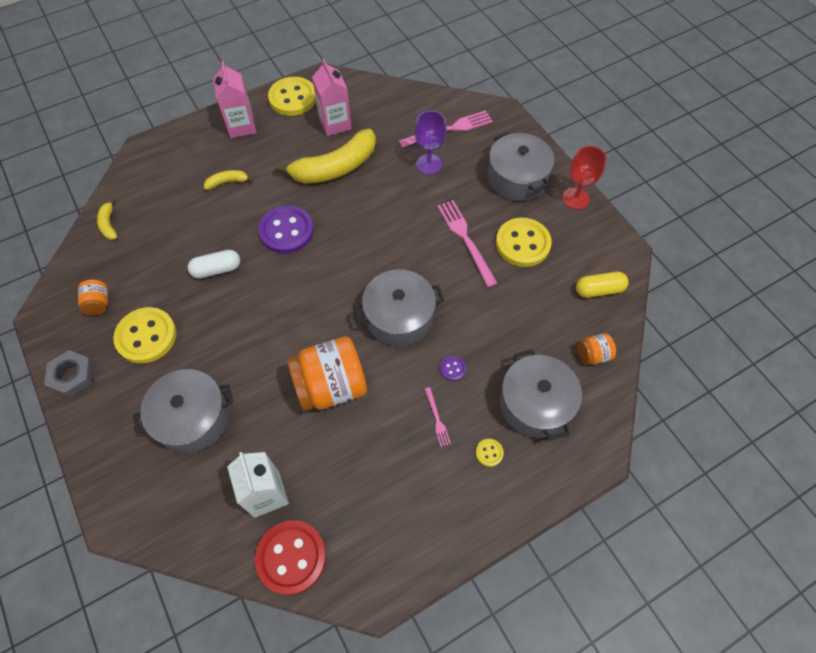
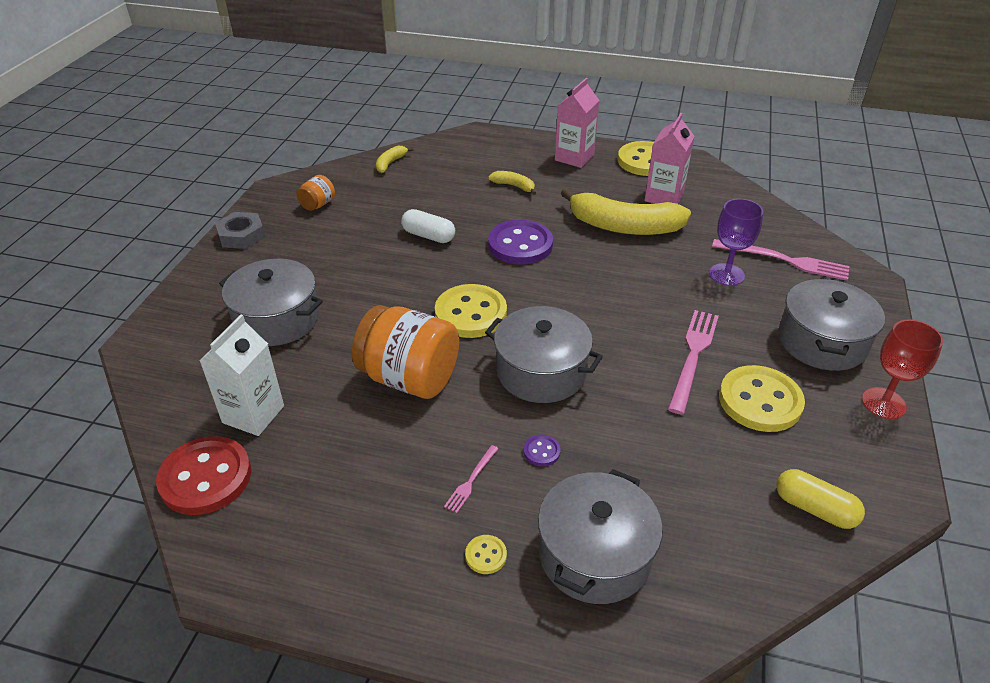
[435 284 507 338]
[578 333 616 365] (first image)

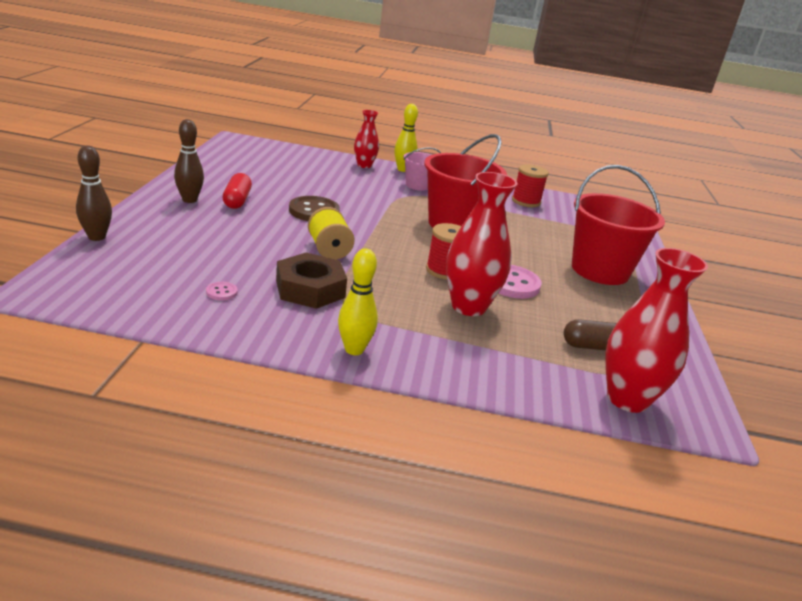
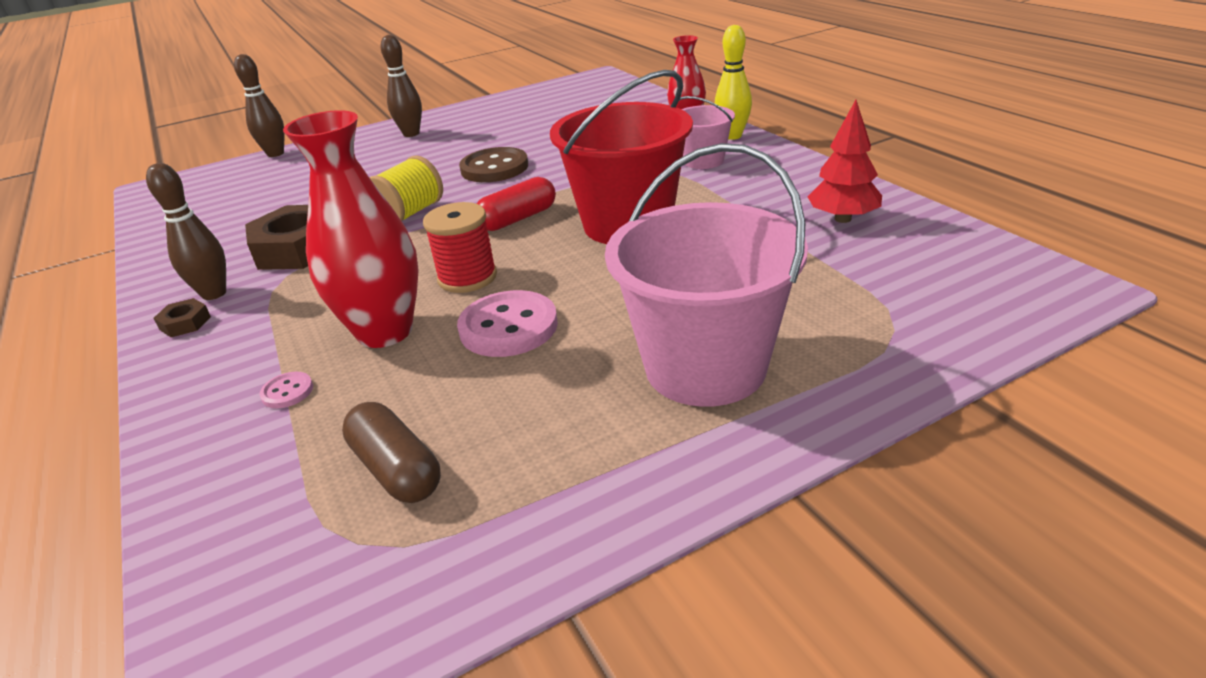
[807 100 882 223]
[605 143 808 407]
[476 177 556 231]
[153 298 211 337]
[605 248 708 413] (first image)
[259 372 313 408]
[146 163 226 300]

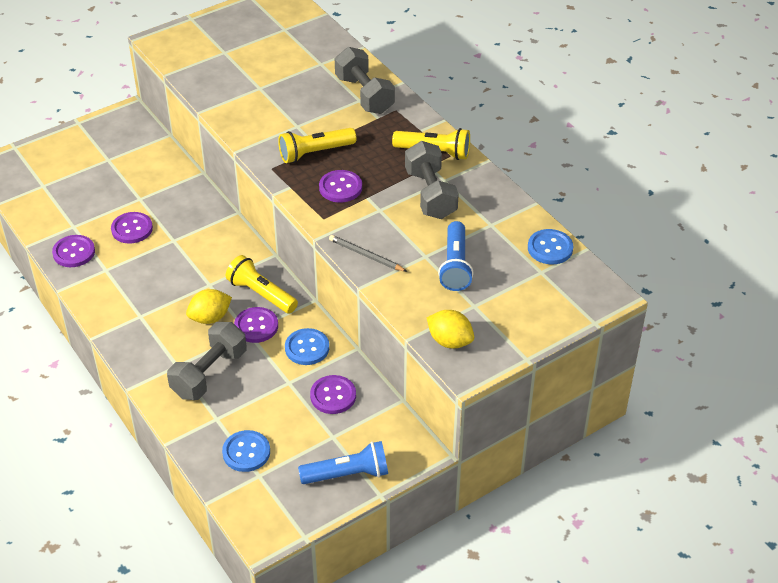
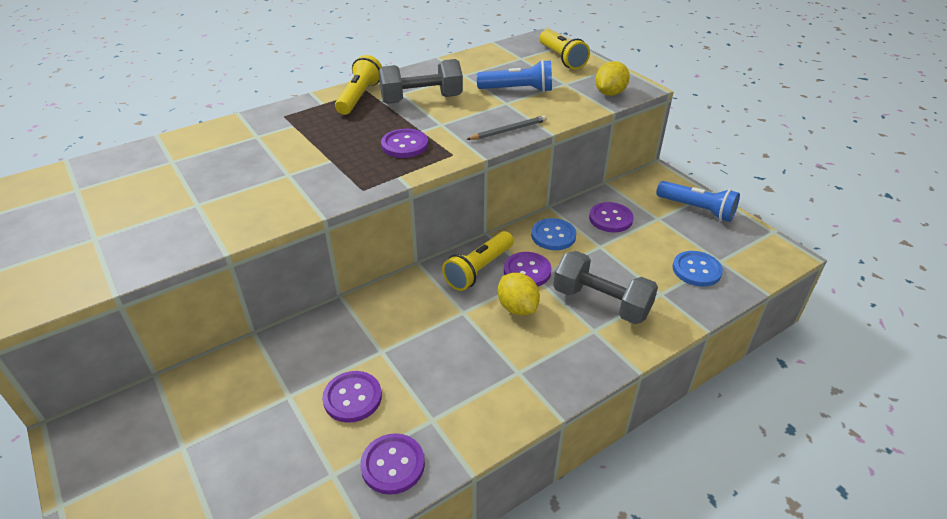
[335 47 395 114] (first image)
[539 30 590 69]
[528 229 573 264] (first image)
[466 115 547 140]
[656 181 740 222]

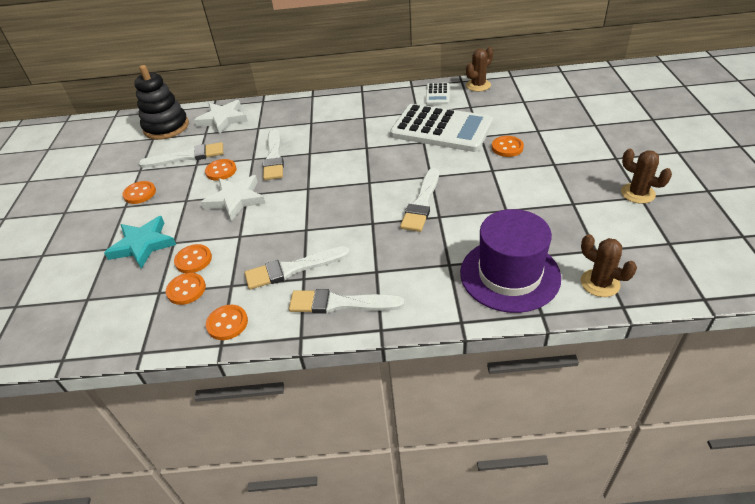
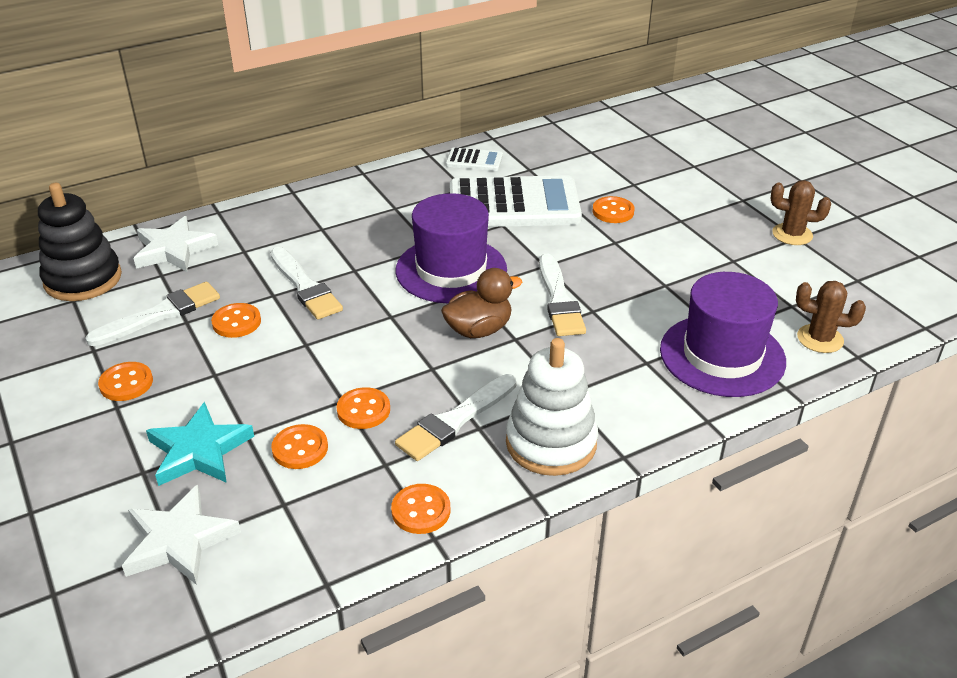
[466 47 493 92] (first image)
[446 147 503 171]
[122 485 241 585]
[337 387 390 429]
[506 338 598 476]
[396 193 507 304]
[441 268 522 338]

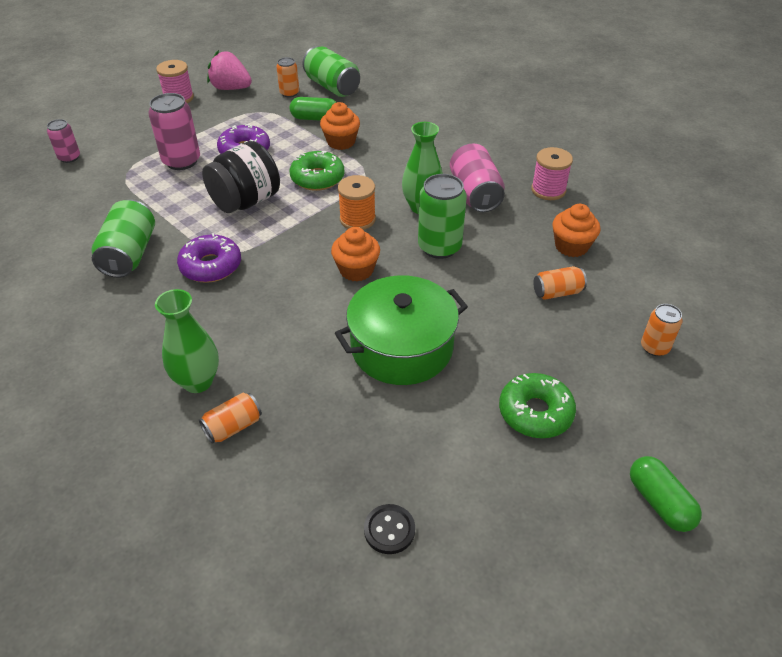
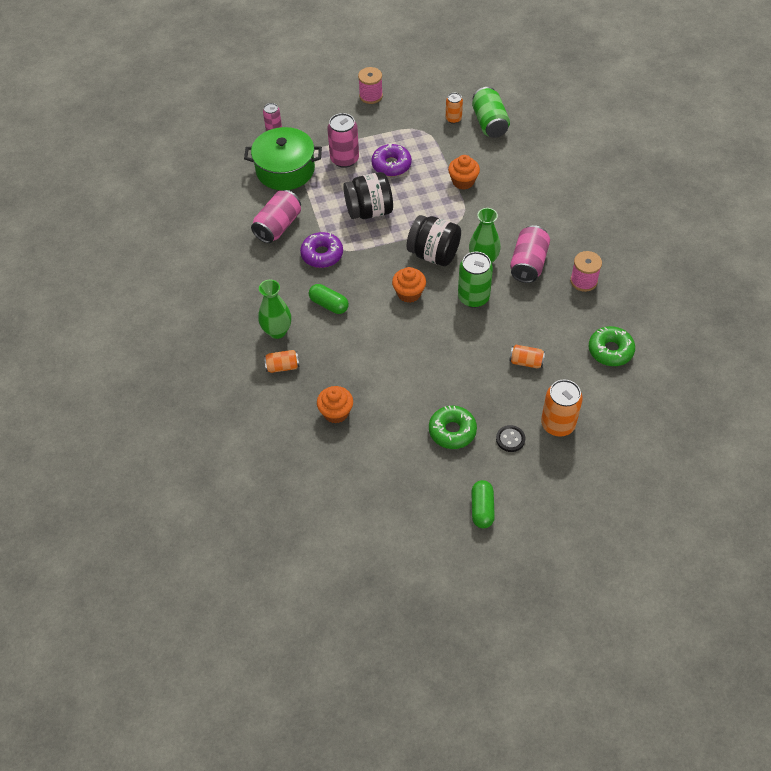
[207 50 252 90] (first image)
[309 284 349 314]
[589 326 635 366]
[407 215 461 266]
[251 190 301 243]
[317 386 353 424]
[244 127 322 190]
[541 380 583 437]
[496 425 525 452]

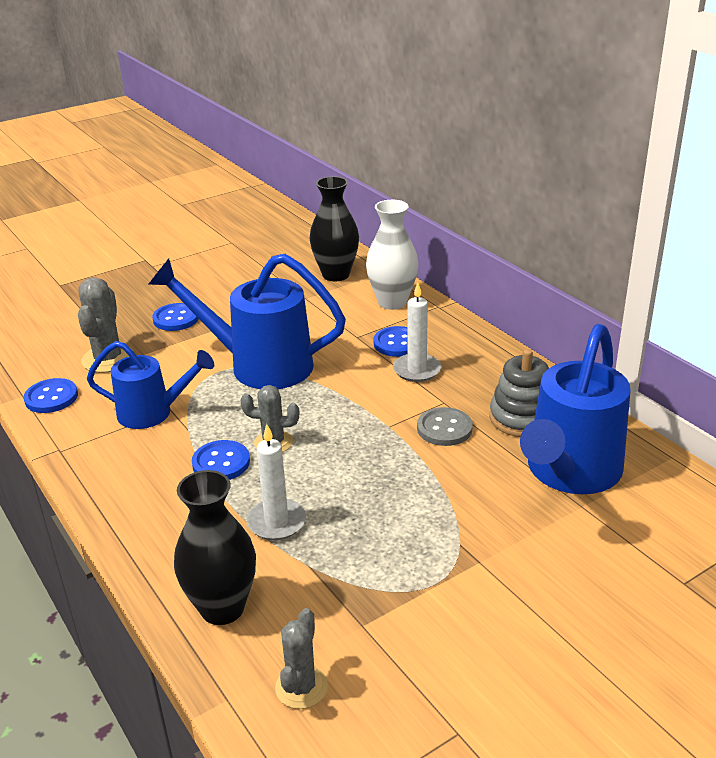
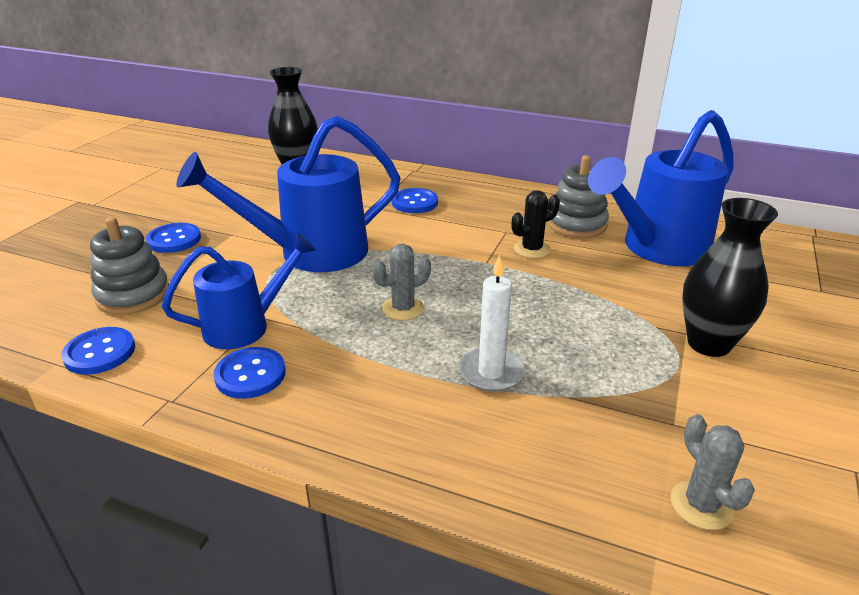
[366 200 418 310] (first image)
[90 217 169 315]
[393 282 441 382] (first image)
[588 110 734 266]
[512 190 560 259]
[213 347 286 399]
[682 198 778 357]

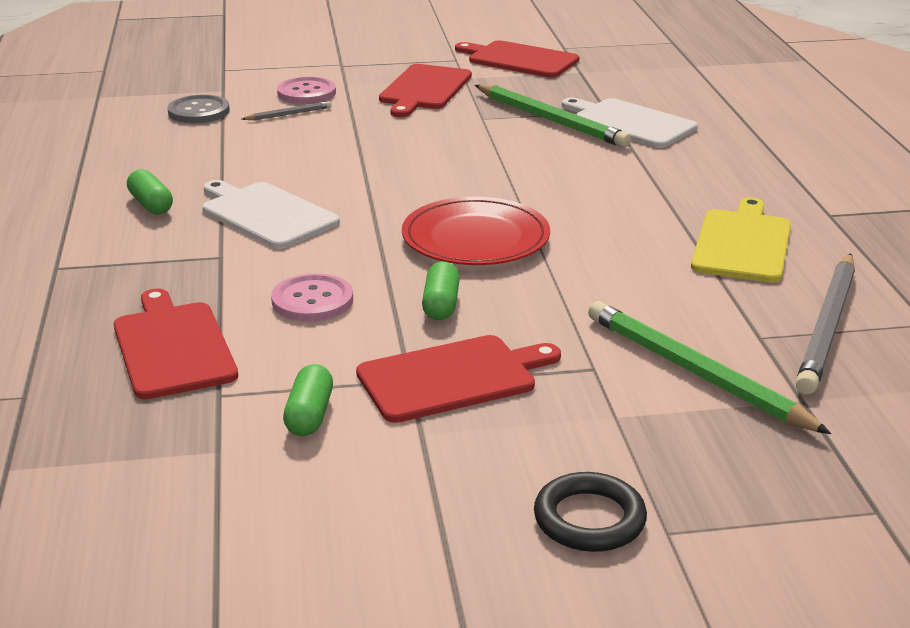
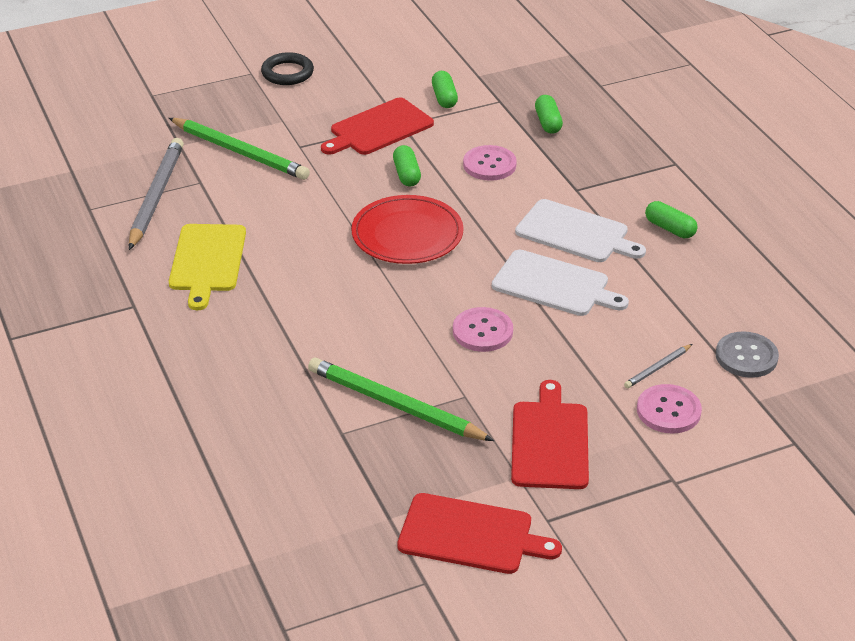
[492 250 629 316]
[535 95 563 134]
[453 307 513 352]

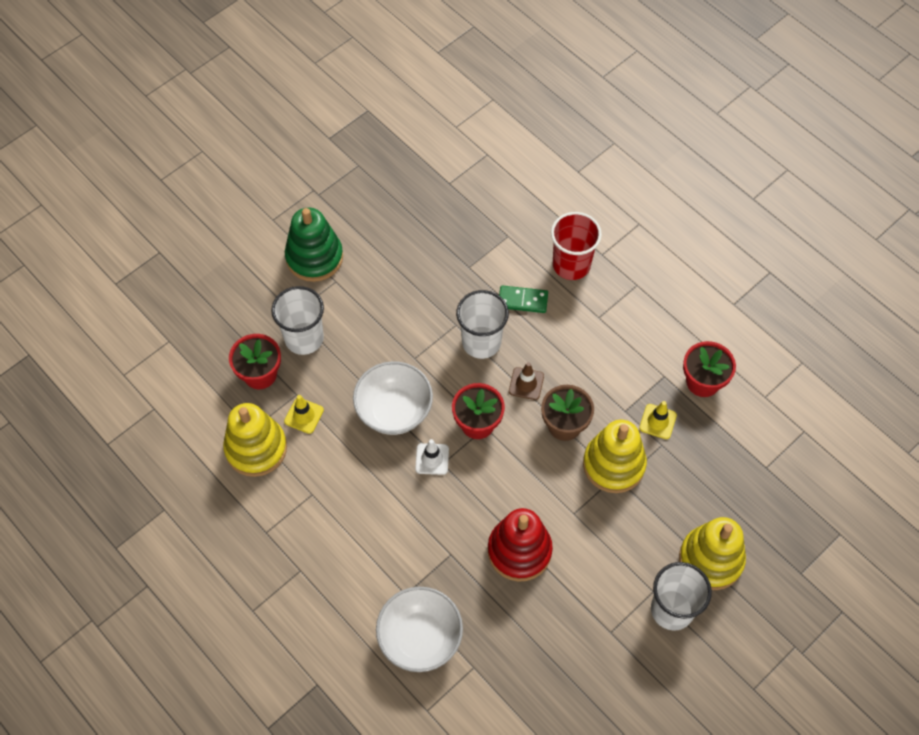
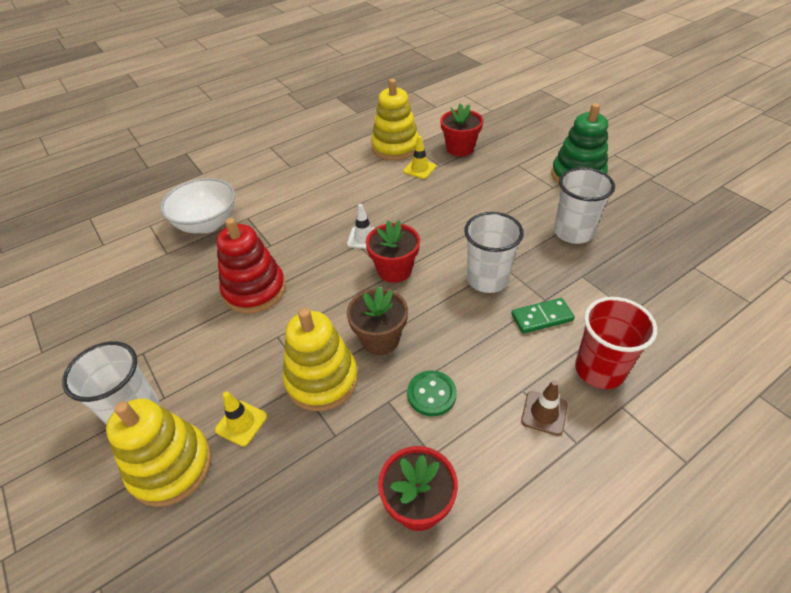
[511 298 575 334]
[554 167 615 244]
[353 361 433 435] (first image)
[521 380 568 436]
[215 391 267 447]
[407 371 457 416]

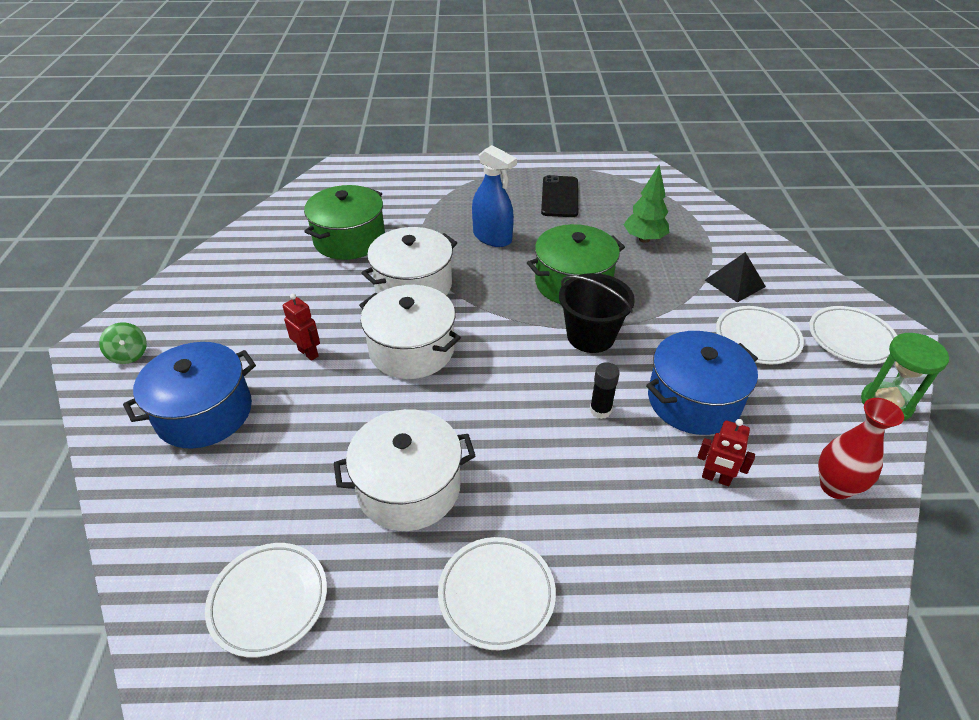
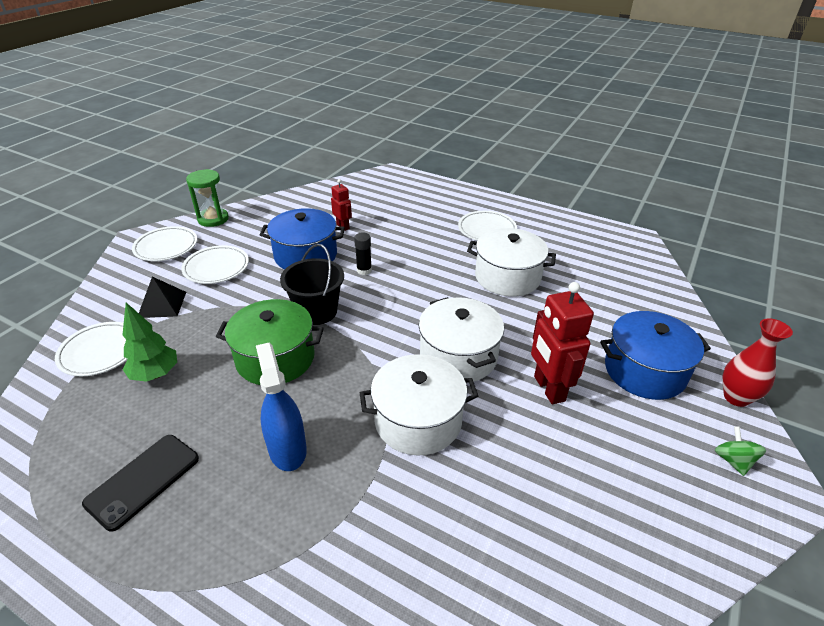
[304 185 385 260] (first image)
[531 282 594 404]
[722 318 793 407]
[55 322 127 377]

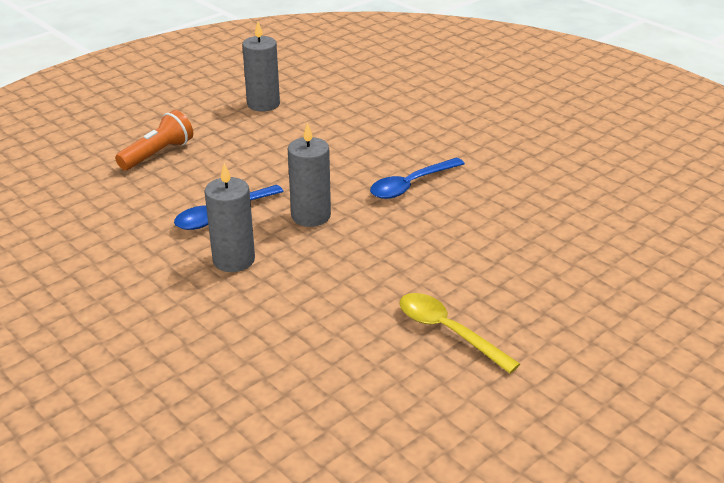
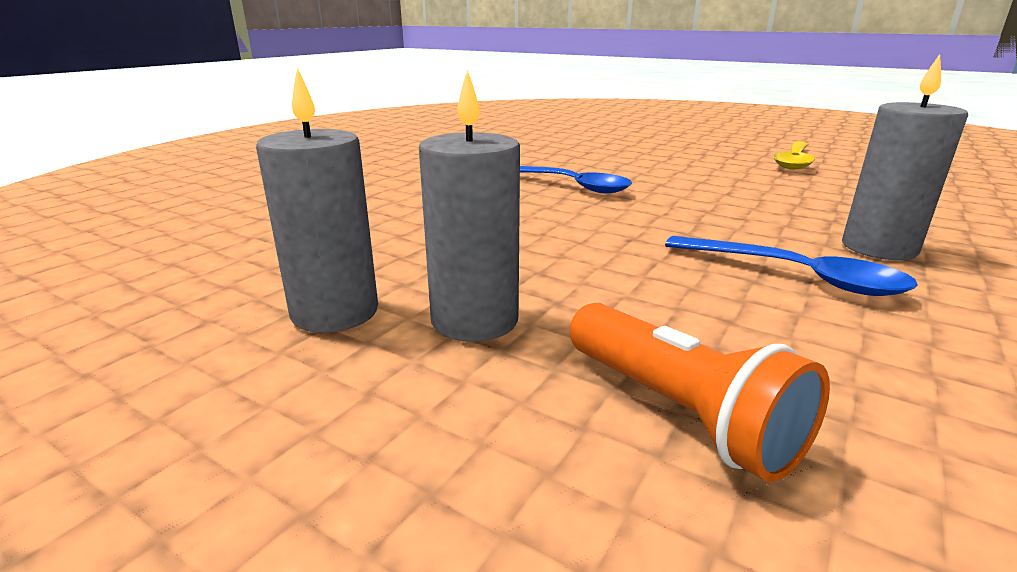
[570 303 830 482]
[419 70 520 342]

